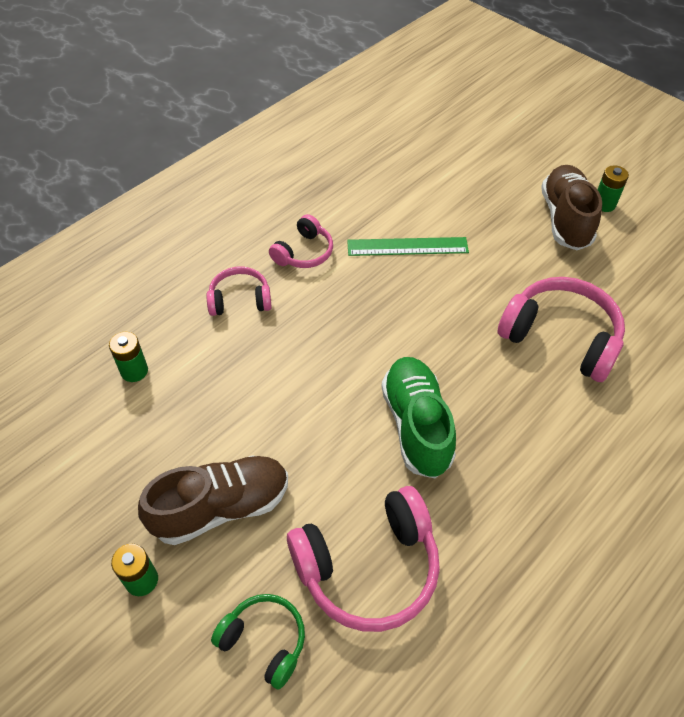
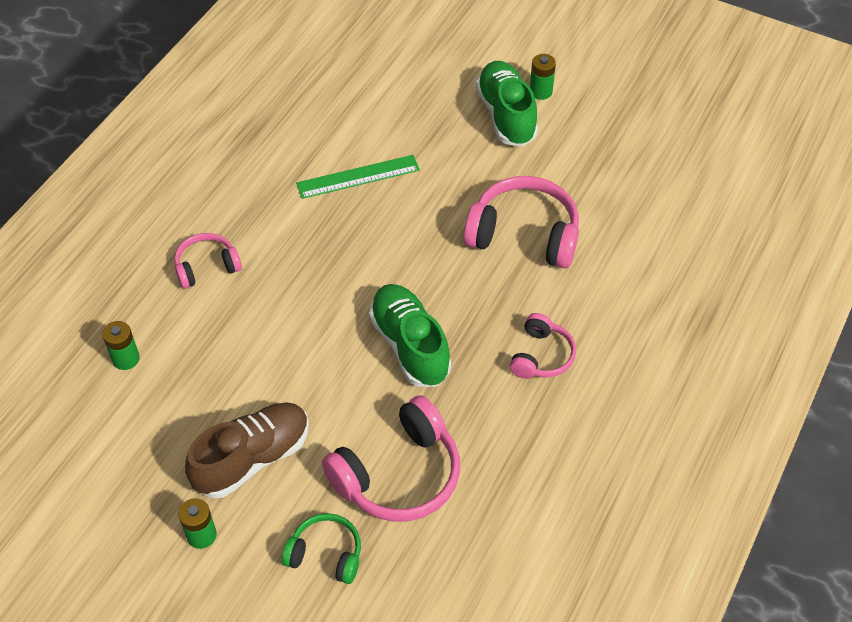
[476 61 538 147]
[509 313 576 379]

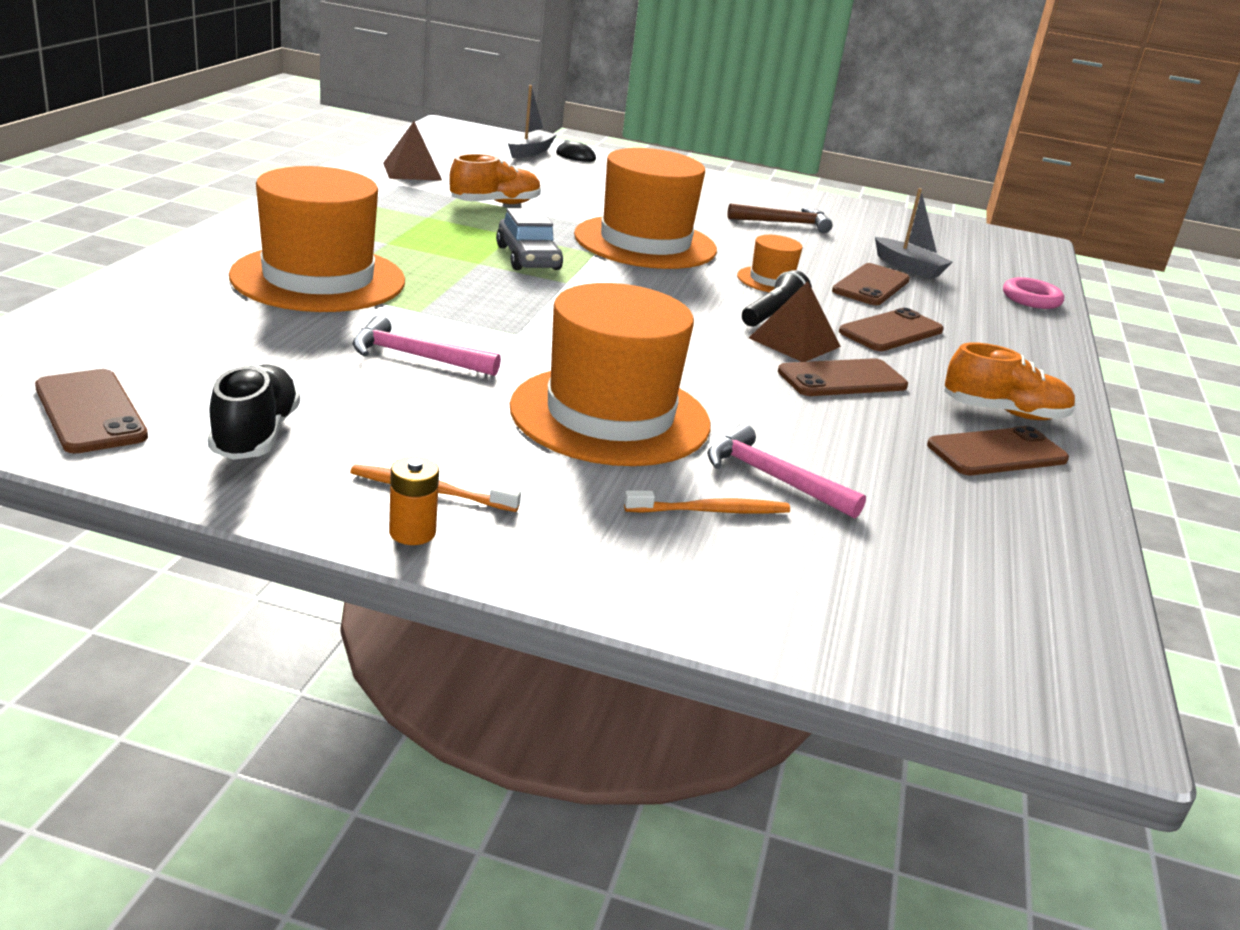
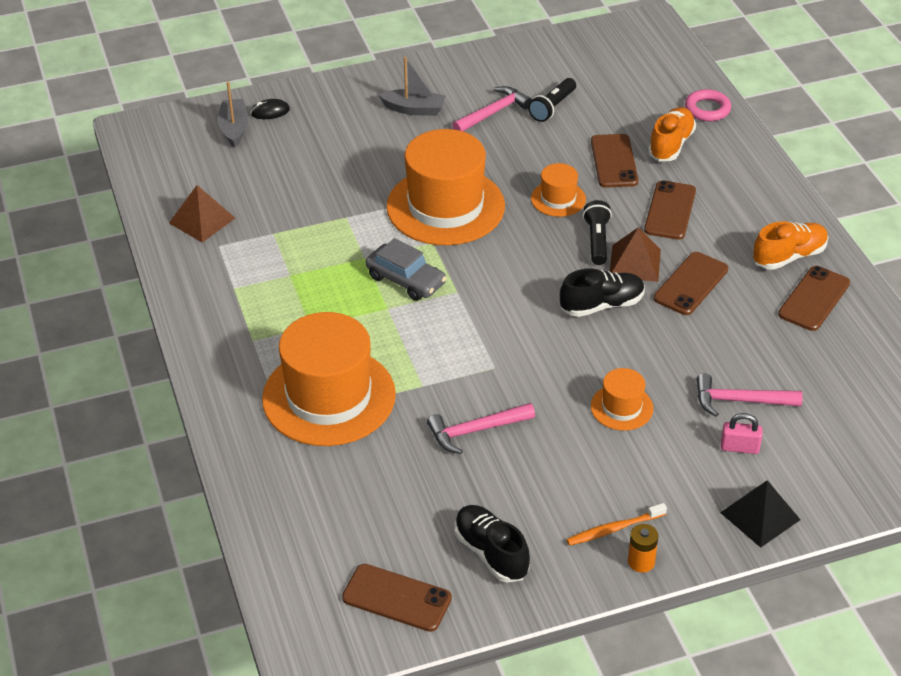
[648 107 696 161]
[378 57 446 116]
[452 86 532 131]
[591 368 653 431]
[721 413 763 454]
[528 78 576 122]
[560 268 645 317]
[720 480 801 548]

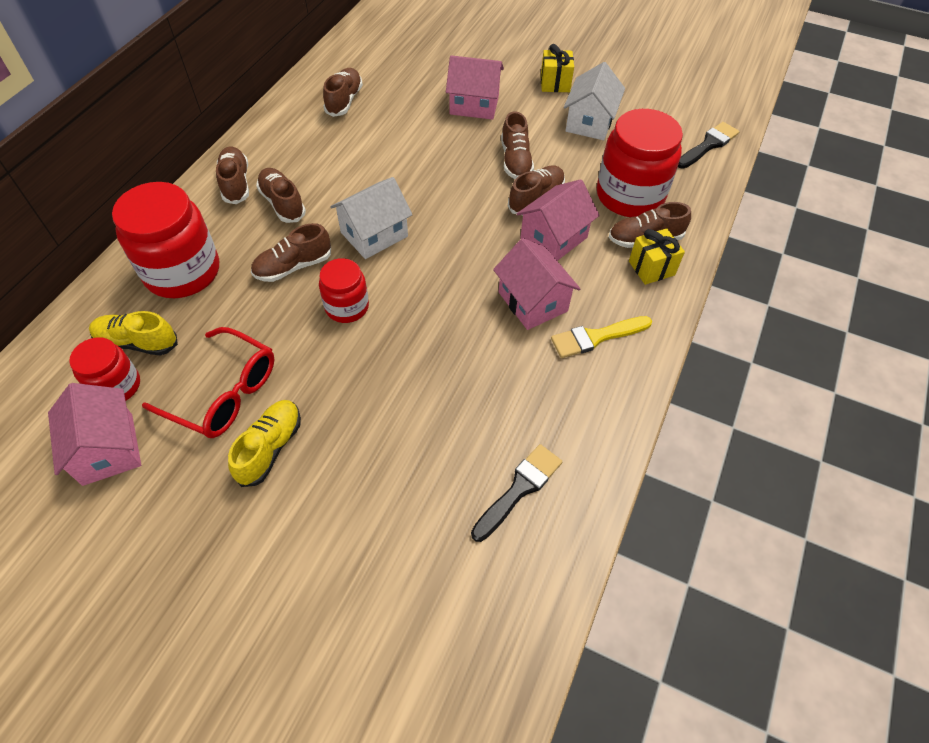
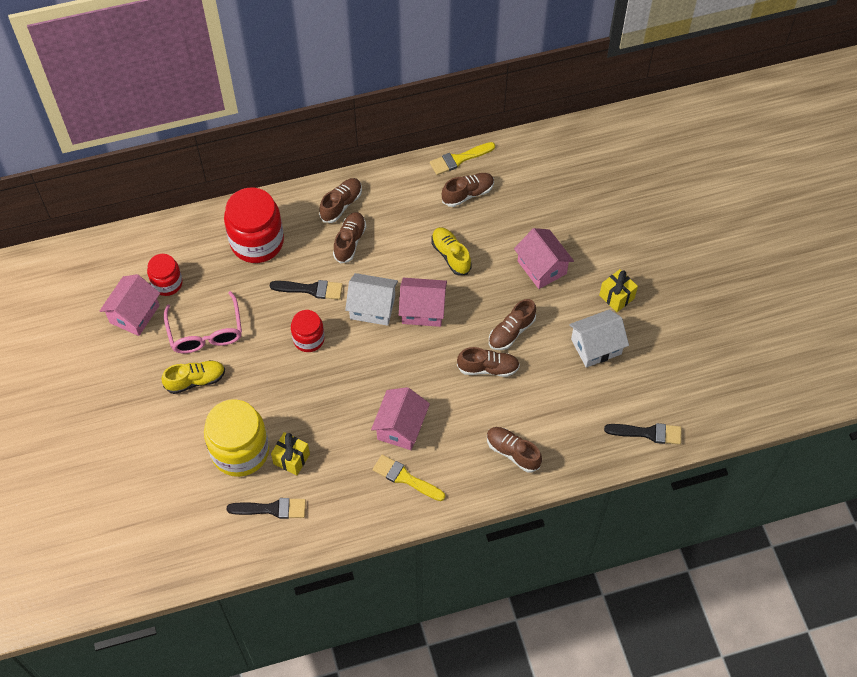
[597 109 683 217] (first image)
[399 278 447 327]
[270 280 343 300]
[271 432 310 475]
[431 227 472 276]
[164 291 242 353]
[430 142 495 175]
[204 399 269 477]

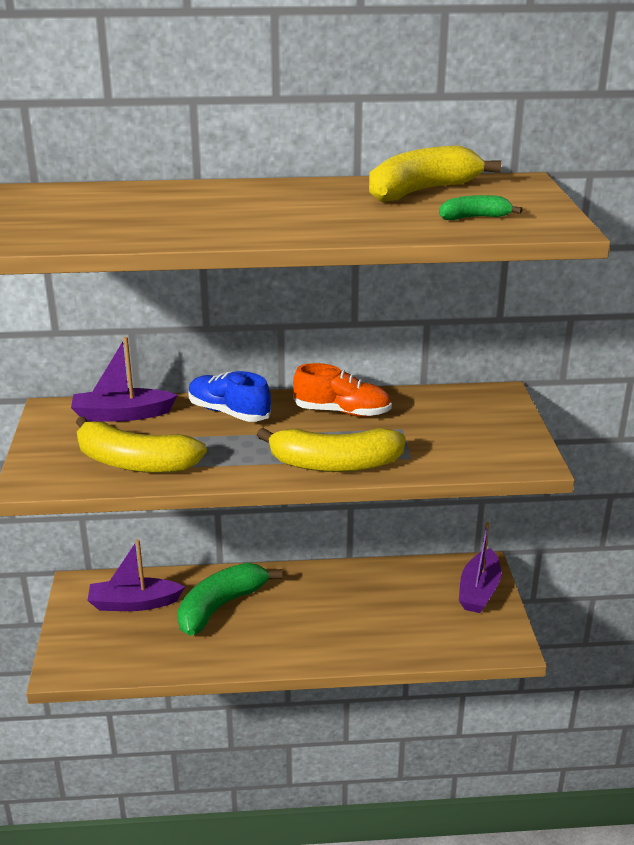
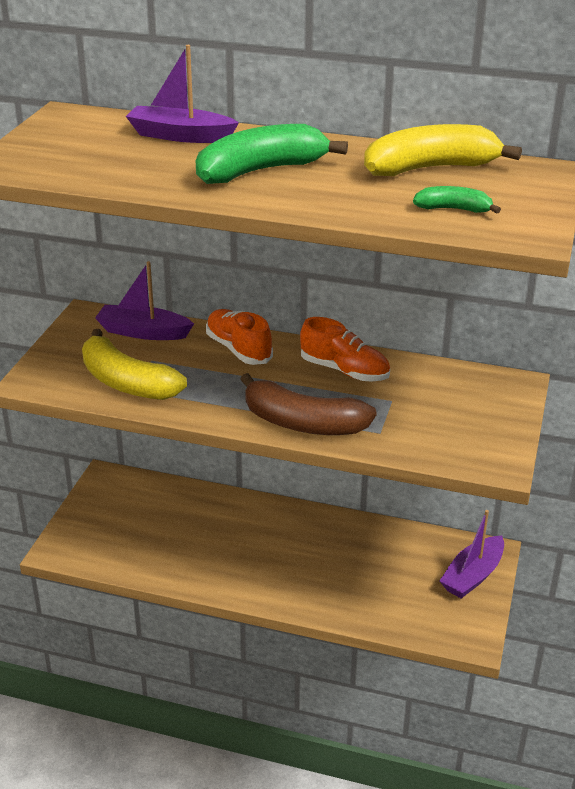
[206 309 273 365]
[240 373 377 435]
[126 45 239 143]
[196 124 348 184]

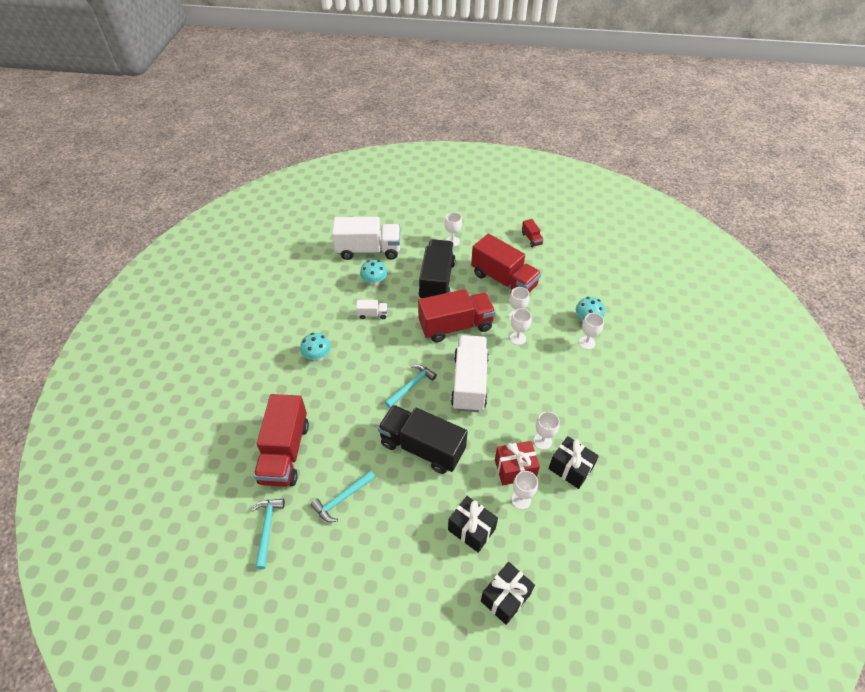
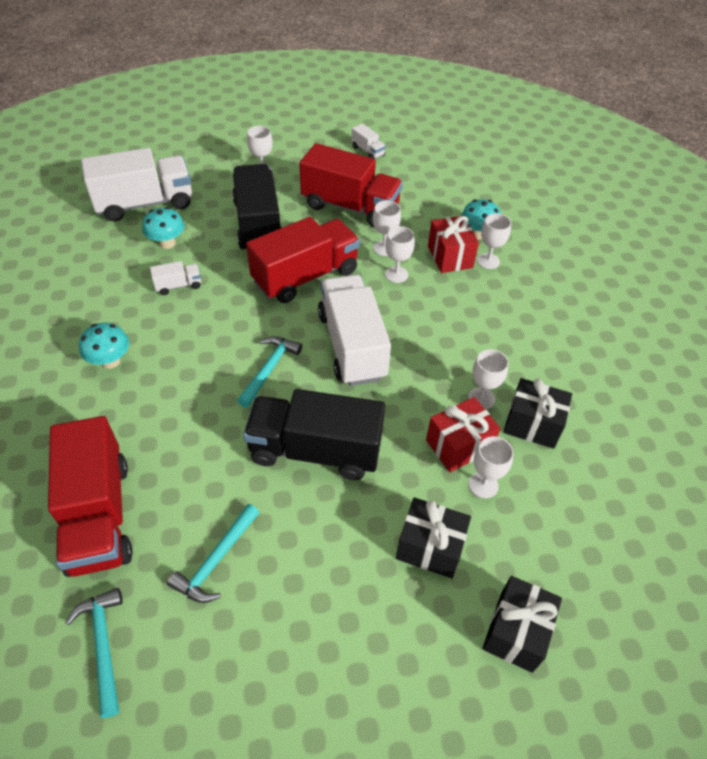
[351 124 386 159]
[428 216 479 273]

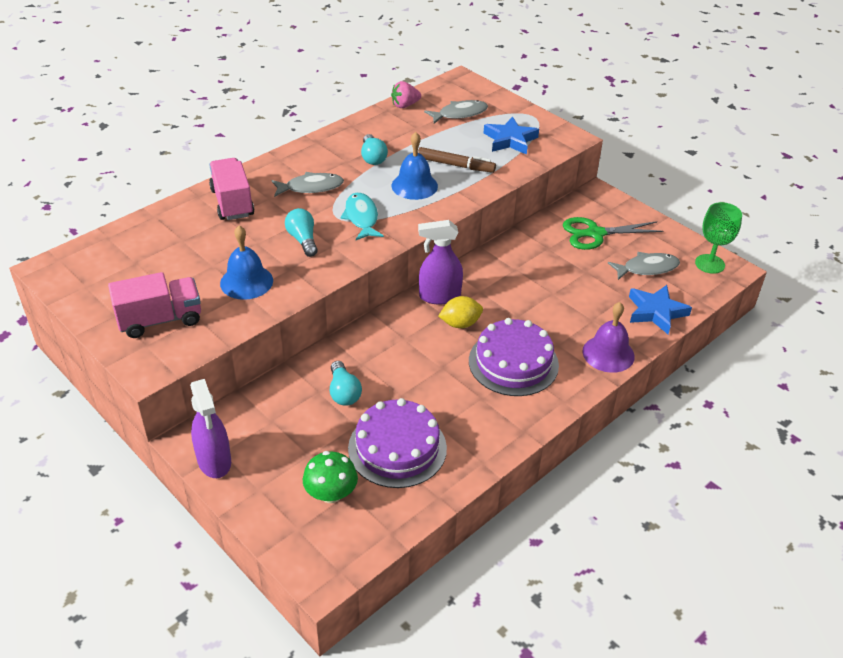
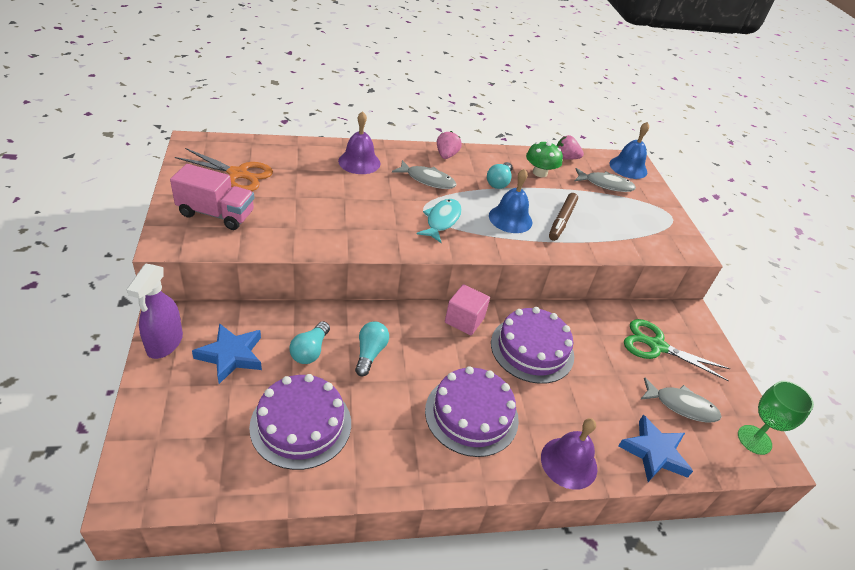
[192 323 262 384]
[549 193 578 241]
[338 111 380 174]
[355 322 389 376]
[445 284 490 336]
[610 122 649 179]
[438 296 483 328] (first image)
[526 141 563 177]
[437 131 462 159]
[175 148 273 191]
[491 307 574 384]

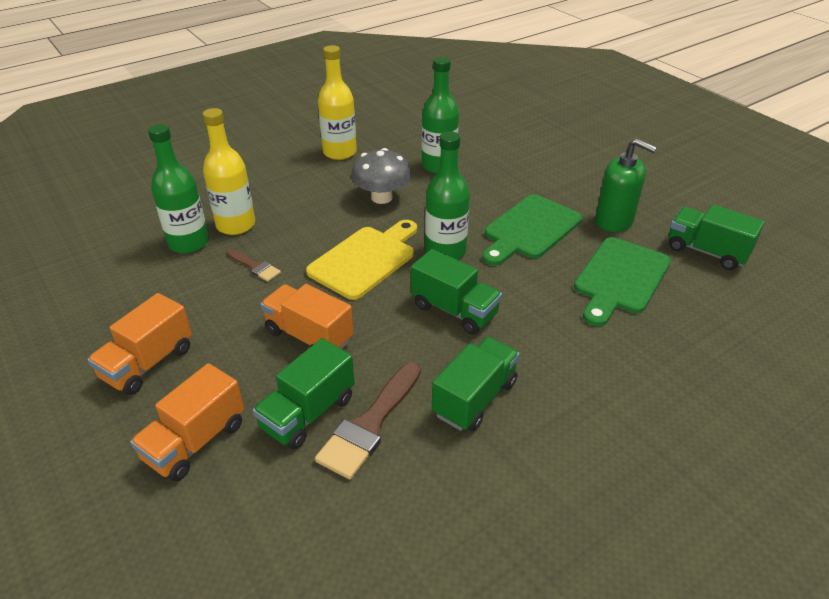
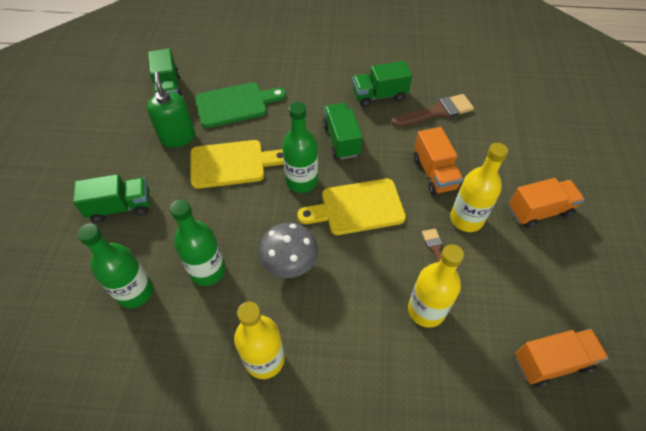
[77 223 153 308]
[190 140 284 189]
[73 174 150 223]
[515 329 608 387]
[450 143 508 232]

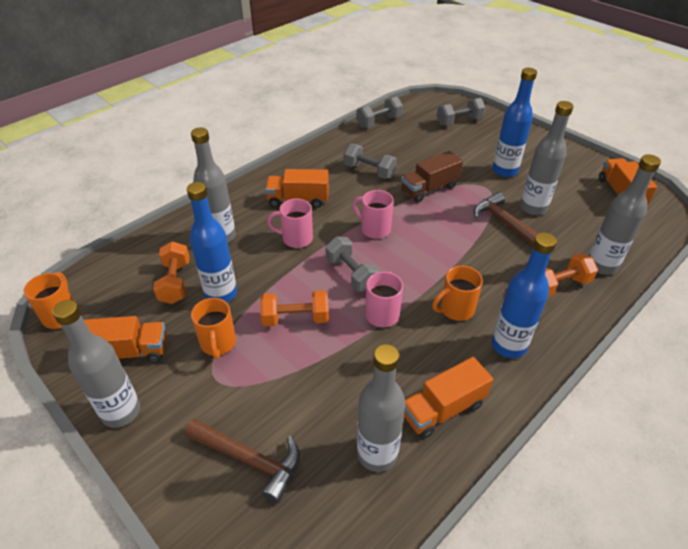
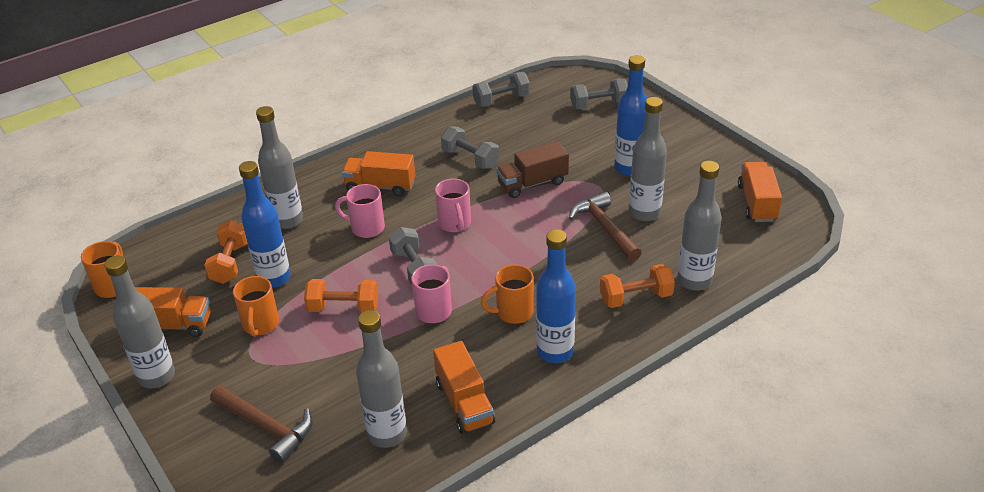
[435 179 471 232]
[433 341 495 434]

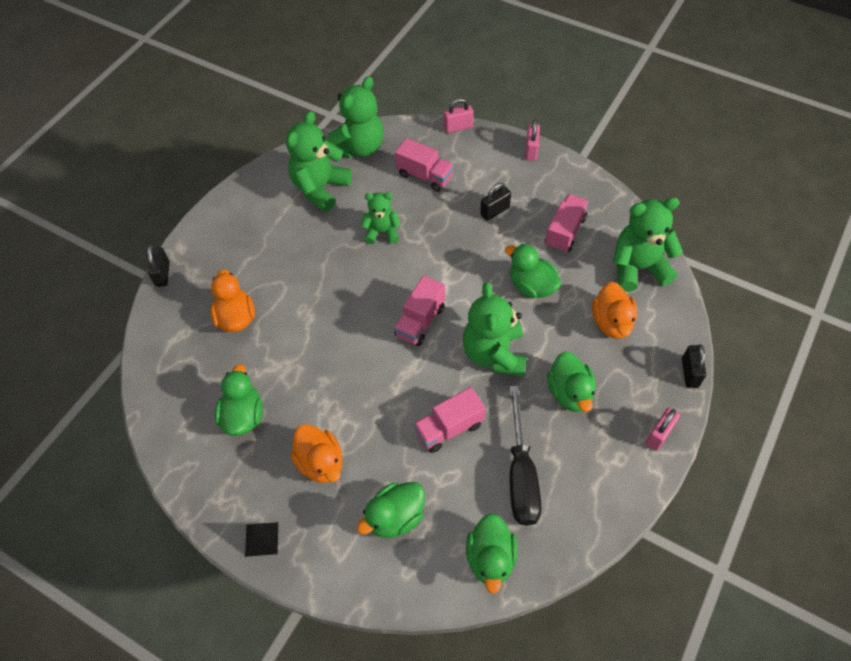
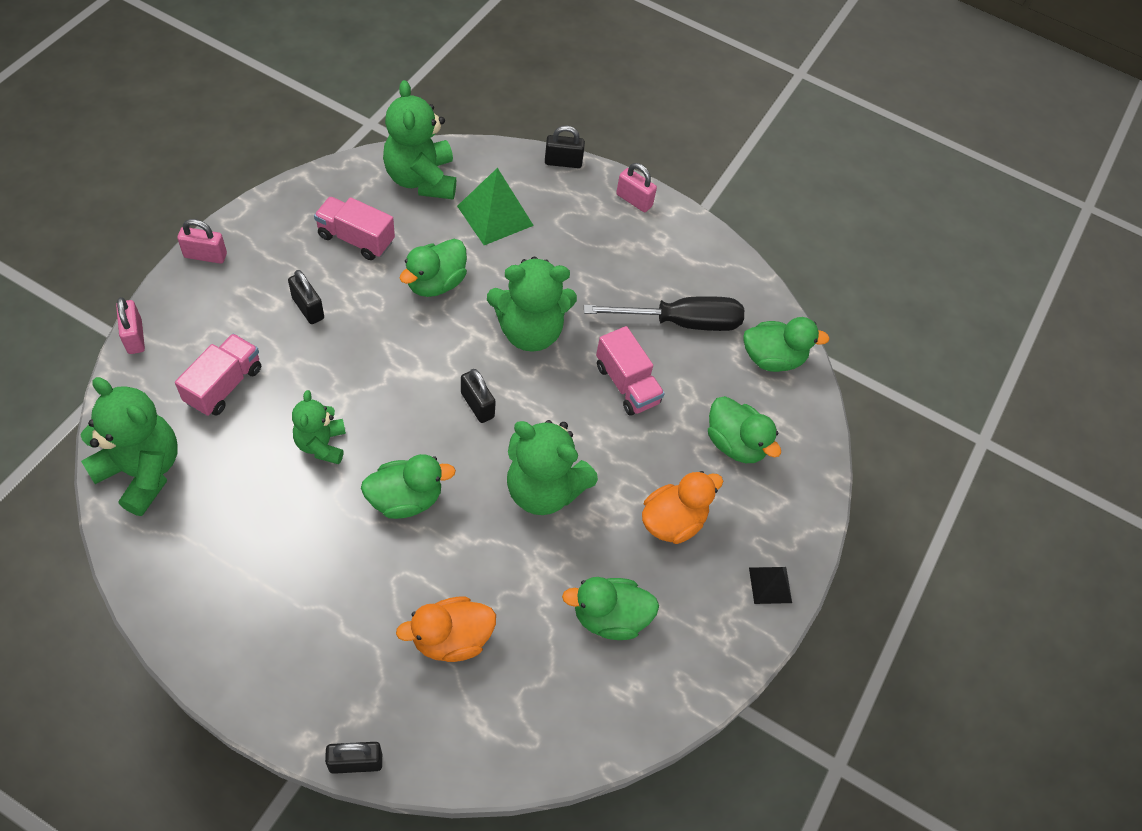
[507 420 598 515]
[461 369 496 423]
[457 168 534 245]
[361 454 456 519]

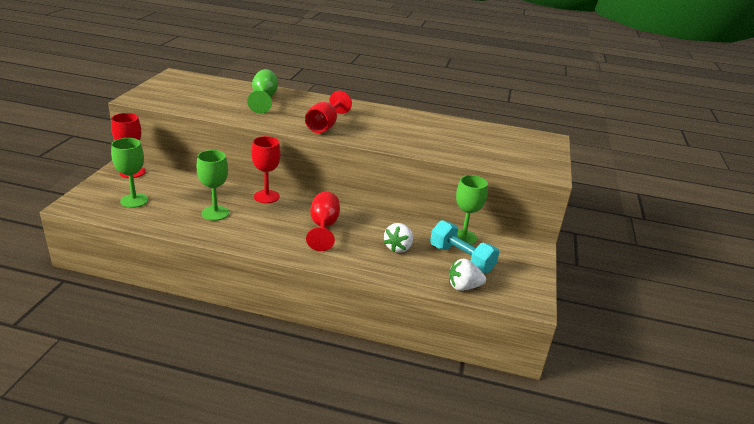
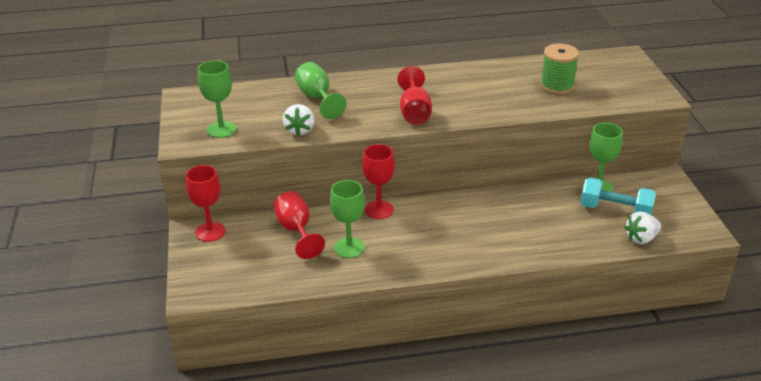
[198 60 236 138]
[274 191 325 259]
[283 104 315 136]
[540 44 579 94]

